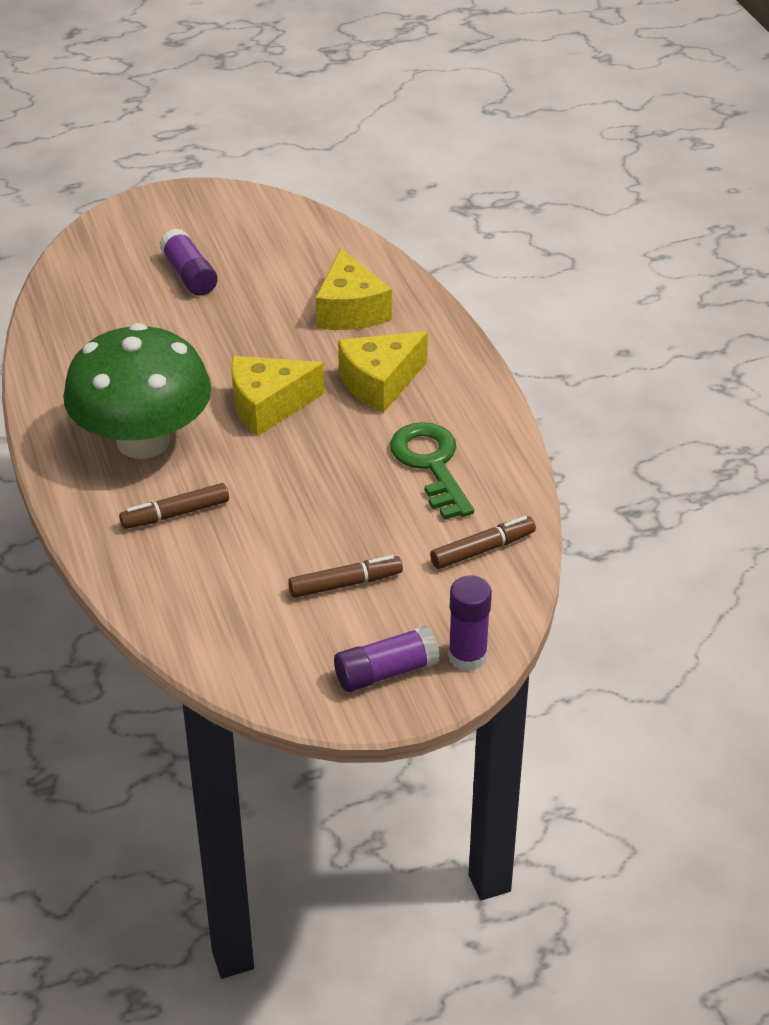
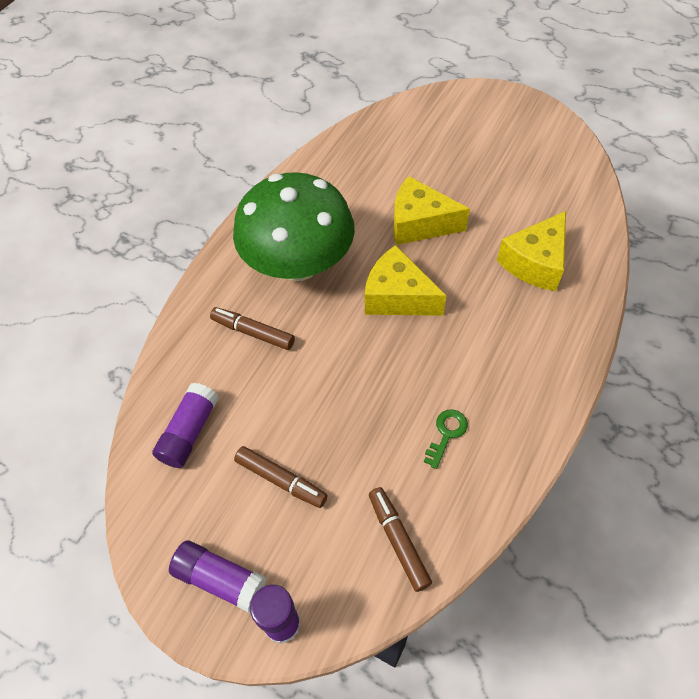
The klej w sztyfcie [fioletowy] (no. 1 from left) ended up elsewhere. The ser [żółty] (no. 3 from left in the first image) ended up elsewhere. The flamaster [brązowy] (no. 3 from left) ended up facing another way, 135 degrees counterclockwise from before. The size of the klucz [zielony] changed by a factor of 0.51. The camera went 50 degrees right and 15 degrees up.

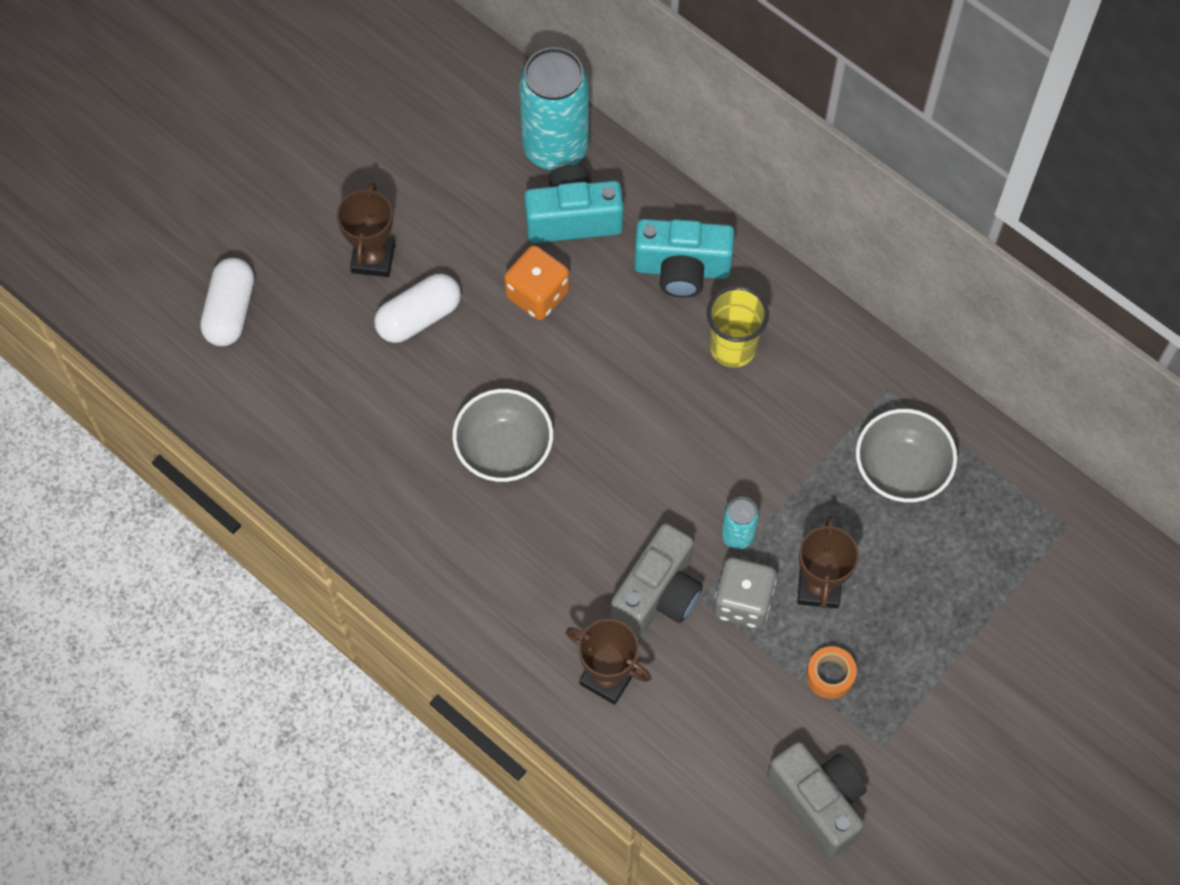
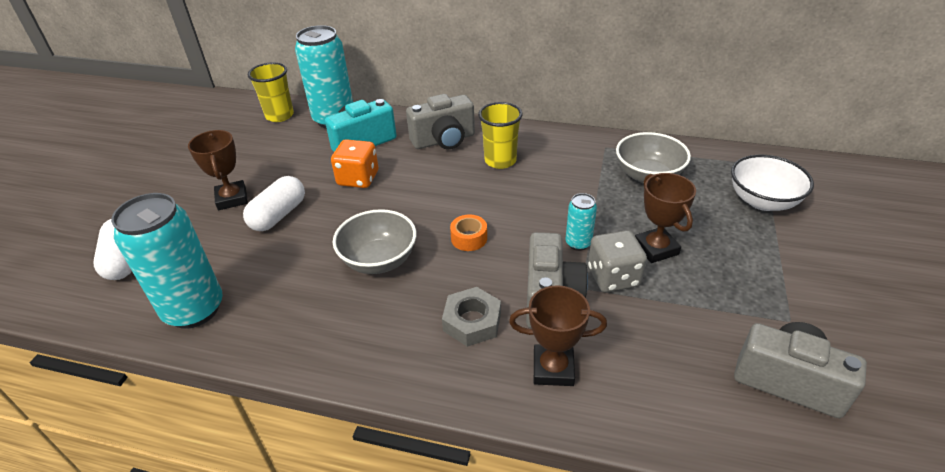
The second view gained the puszka [turkusowy] (no. 1 from left). The second view gained the szklanka [żółty] (no. 1 from left). The second view gained the nakrętka [szary]. The second view gained the miska [biały]. The taśma klejąca [pomarańczowy] ended up elsewhere. What was the aparat fotograficzny [turkusowy] (no. 2 from left) turned into the aparat fotograficzny [szary] (no. 1 from left). The camera went 25 degrees left and 25 degrees down.

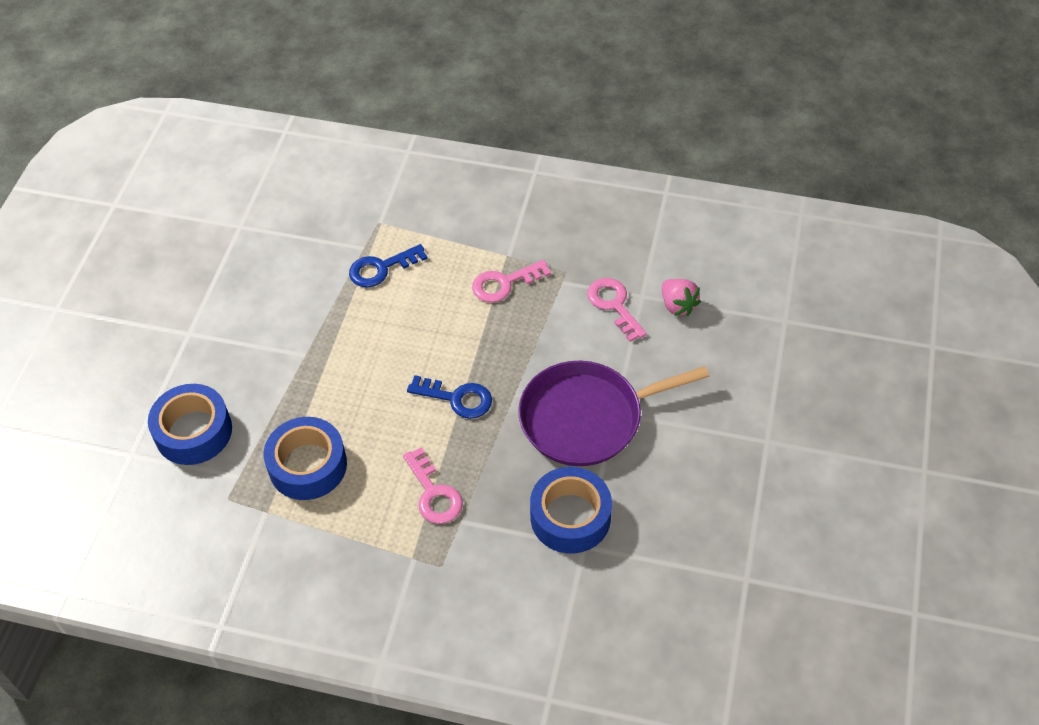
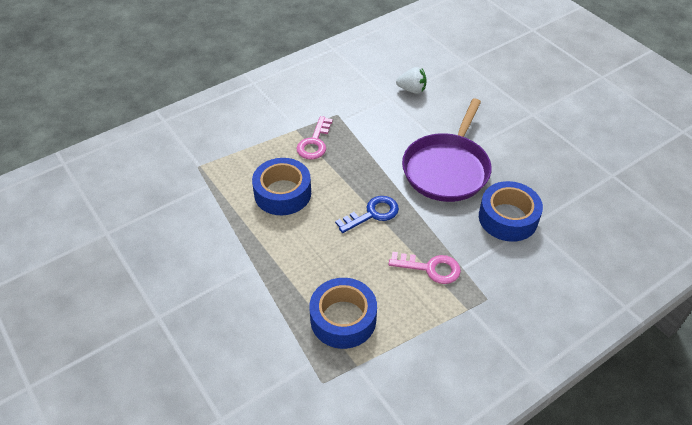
The second view lost the klucz [niebieski] (no. 1 from left). The second view lost the klucz [różowy] (no. 3 from left). The taśma klejąca [niebieski] (no. 1 from left) ended up elsewhere. What was the truskawka [różowy] turned into the truskawka [biały]. The camera went 50 degrees left and 5 degrees down.

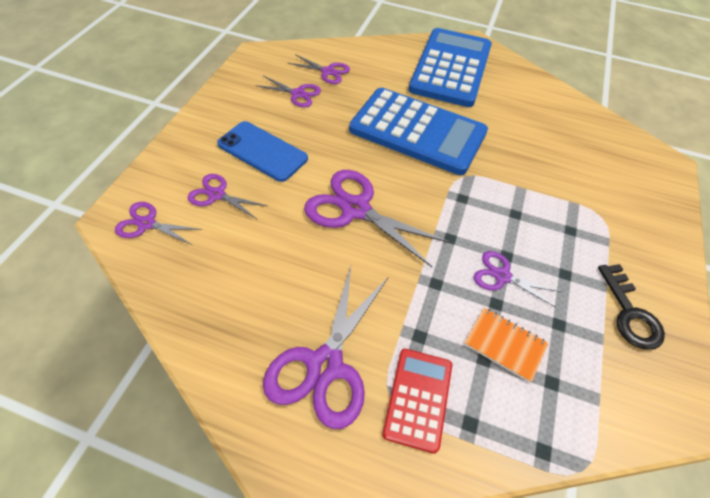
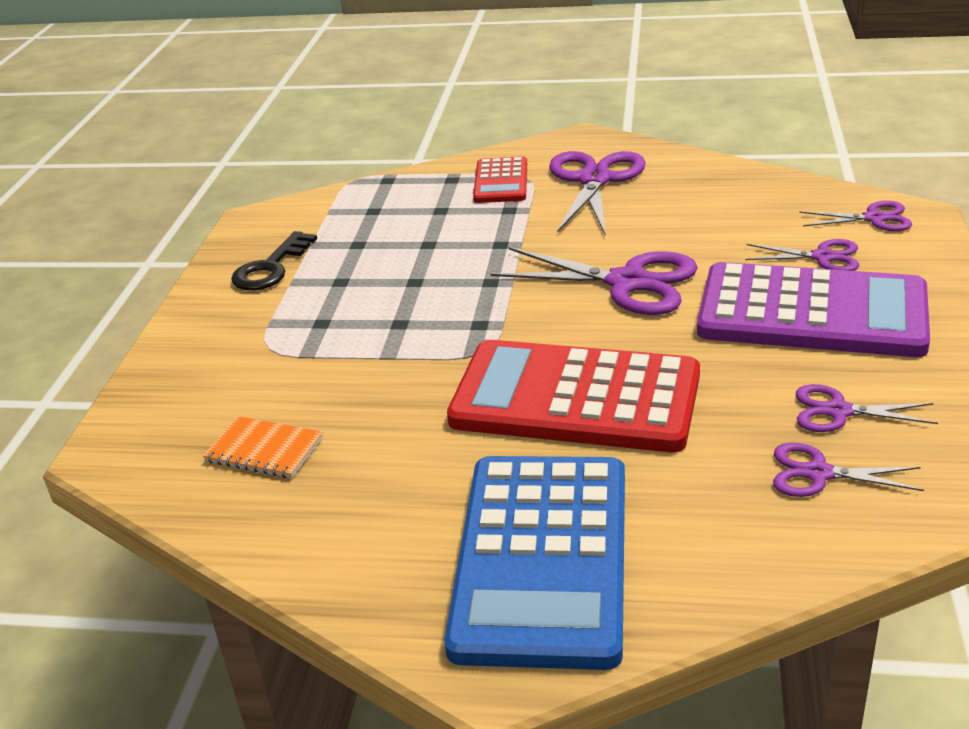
The second view lost the nożyczki [fioletowy] (no. 7 from left). The zeszyt [pomarańczowy] ended up elsewhere. Where the telefon [niebieski] stood, the kalkulator [fioletowy] came to stand. What was the kalkulator [niebieski] (no. 1 from left) turned into the kalkulator [czerwony] (no. 2 from left). The klucz [czarny] ended up facing another way, 135 degrees counterclockwise from before. The camera went 175 degrees right and 20 degrees down.

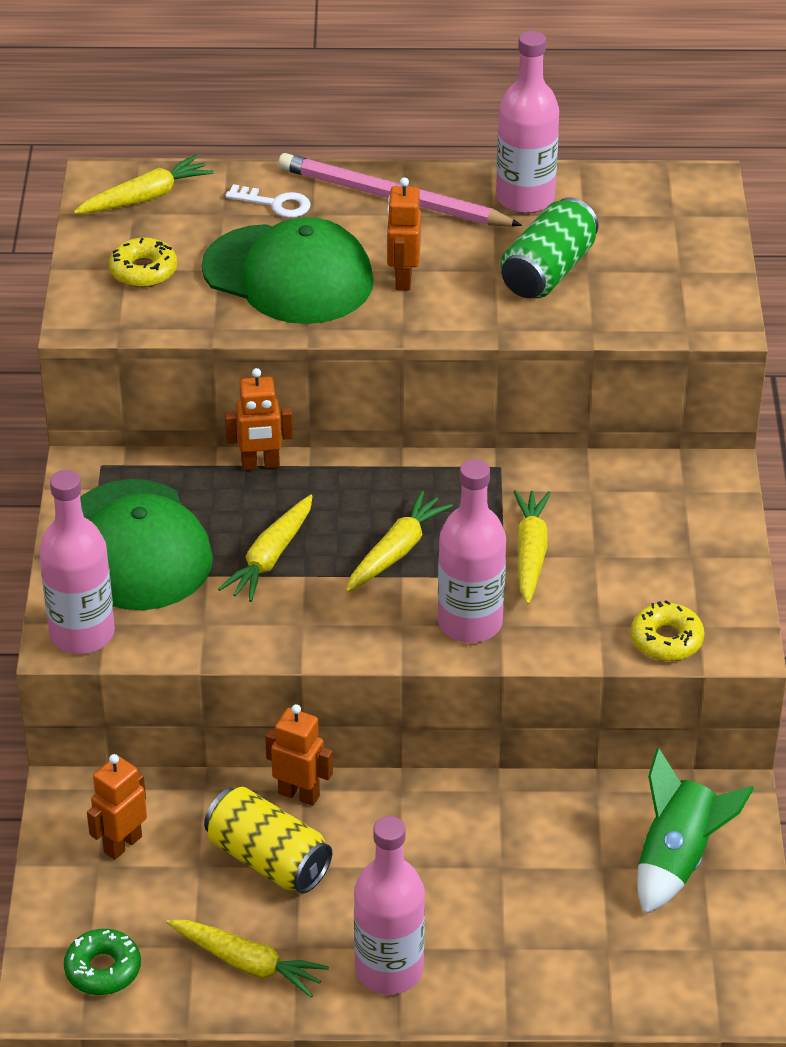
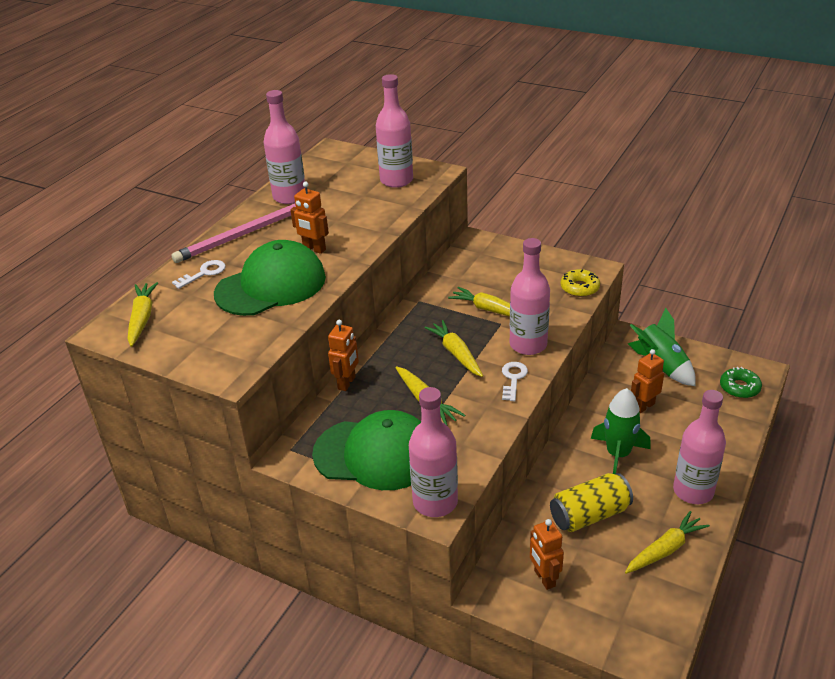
The second view lost the donut [żółty] (no. 1 from left). The second view lost the puszka [zielony]. The second view gained the butelka [różowy] (no. 2 from left). The second view gained the klucz [biały] (no. 2 from left). The second view gained the rakieta [zielony] (no. 1 from left). The donut [zielony] ended up elsewhere. The robot [pomarańczowy] (no. 3 from left in the first image) ended up elsewhere. The camera went 60 degrees left and 5 degrees down.

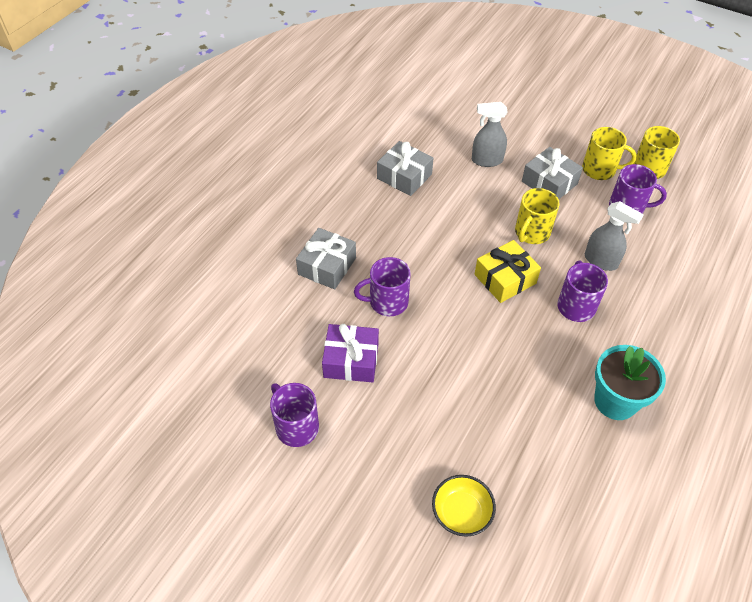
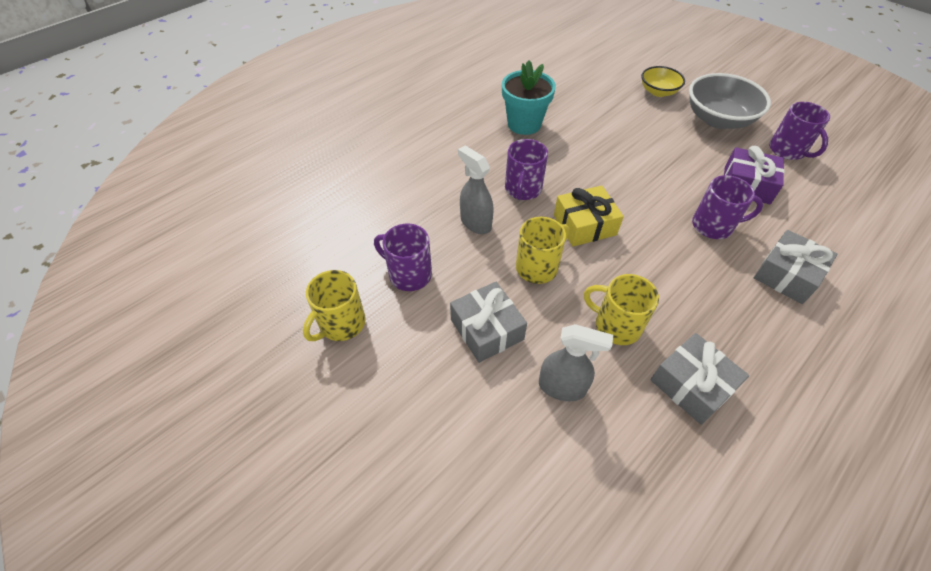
The second view gained the miska [szary]. The kubek [żółty] (no. 2 from left in the first image) ended up elsewhere. The camera went 165 degrees left and 0 degrees up.

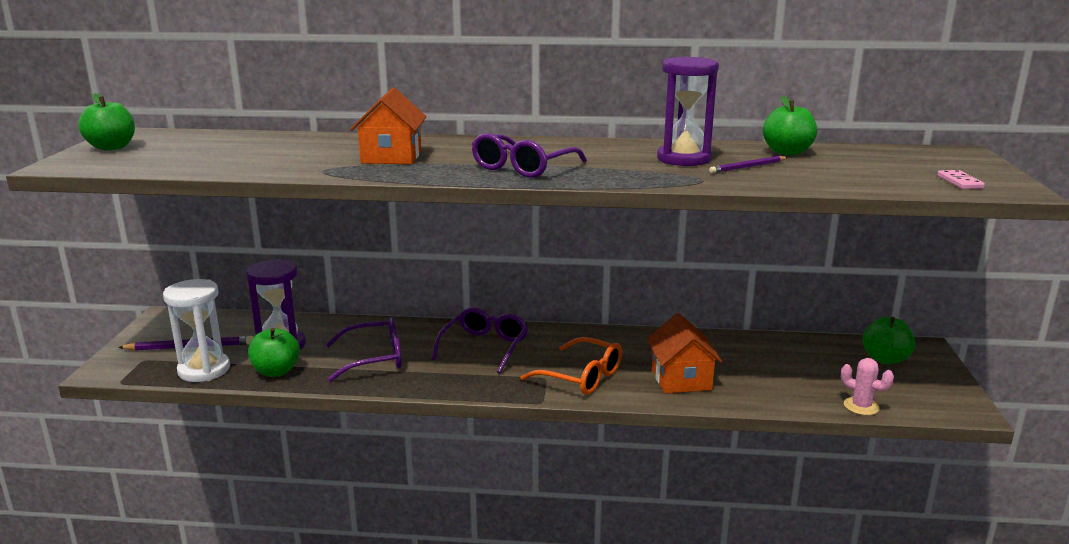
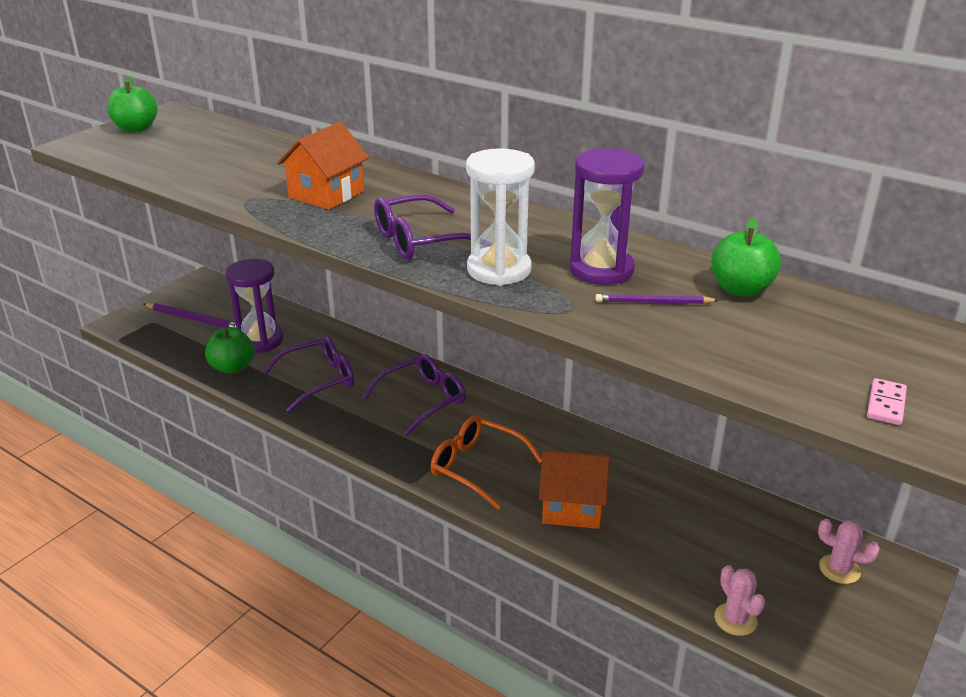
The klepsydra [biały] ended up elsewhere. Where the jabłko [zielony] (no. 4 from left) stood, the kaktus [różowy] (no. 2 from left) came to stand. The okulary [fioletowy] (no. 1 from left) ended up facing another way, 45 degrees counterclockwise from before. The okulary [pomarańczowy] ended up facing another way, 150 degrees clockwise from before. The domek [pomarańczowy] (no. 2 from left) ended up facing another way, 75 degrees clockwise from before. The camera went 30 degrees right and 10 degrees up.

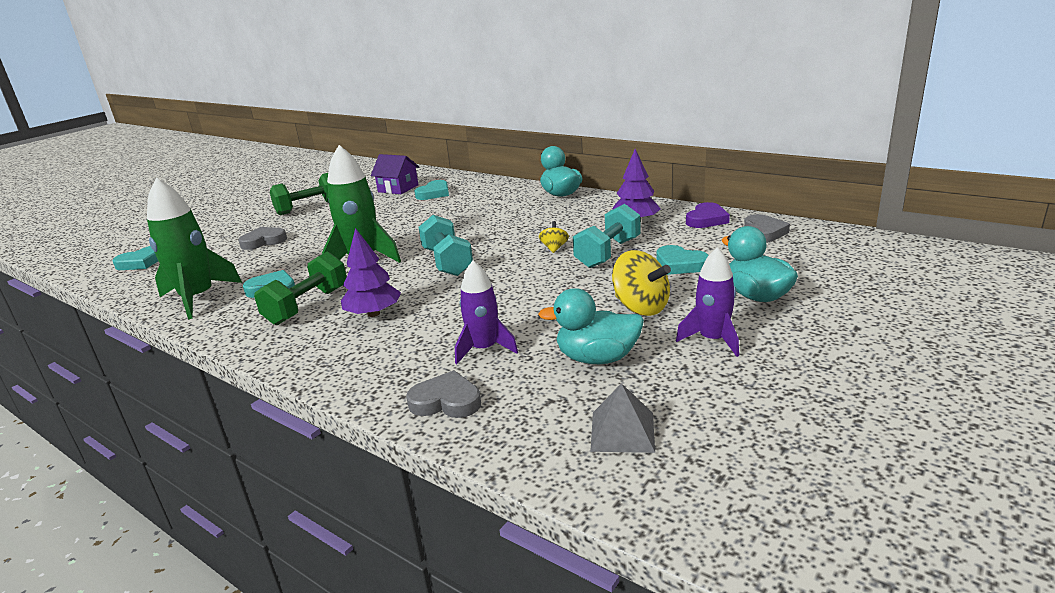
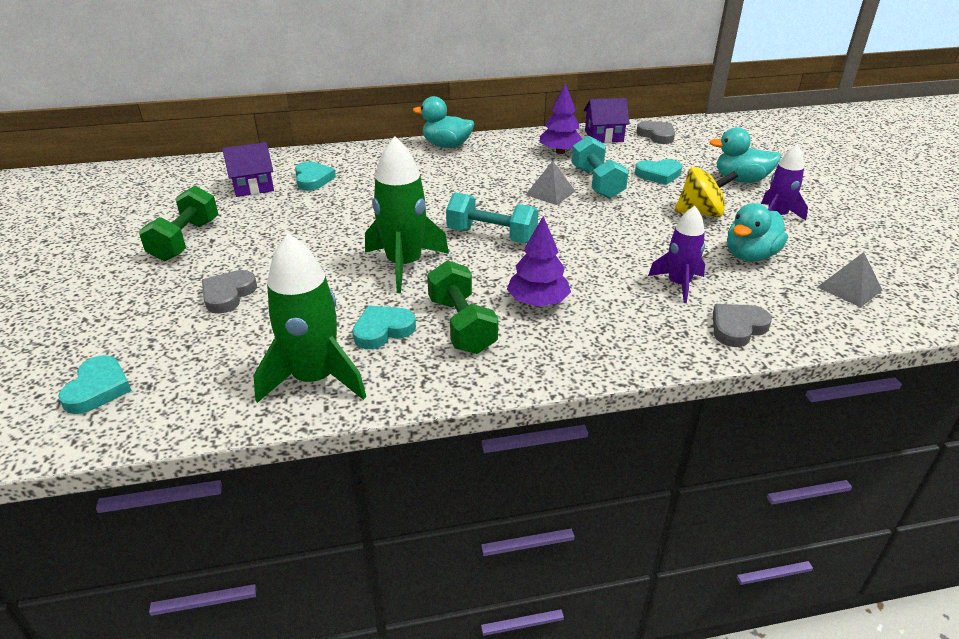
Where the bączek [żółty] (no. 1 from left) stood, the piramida [szary] (no. 1 from left) came to stand. Where the serce [fioletowy] stood, the domek [fioletowy] (no. 2 from left) came to stand. The camera went 50 degrees left and 10 degrees up.

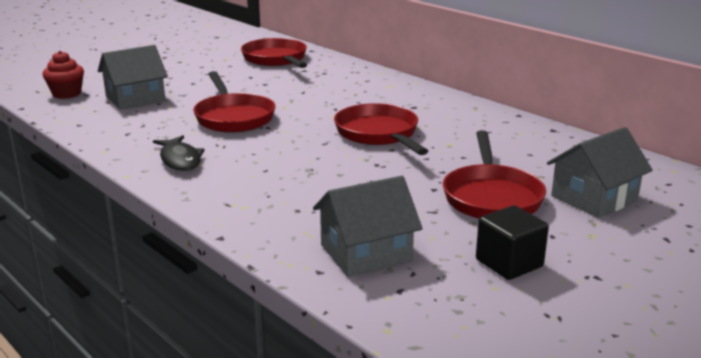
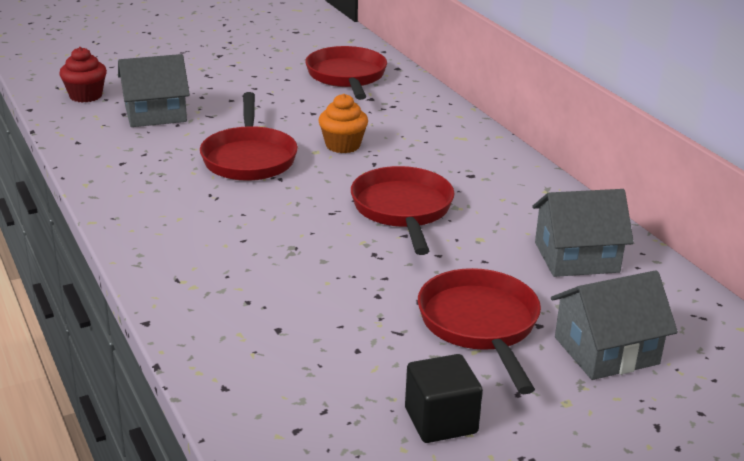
The second view lost the ryba [czarny]. The second view gained the muffinka [pomarańczowy]. The domek [szary] (no. 2 from left) ended up elsewhere. The patelnia [czerwony] (no. 4 from left) ended up facing another way, 150 degrees clockwise from before. The camera went 15 degrees right and 5 degrees up.

